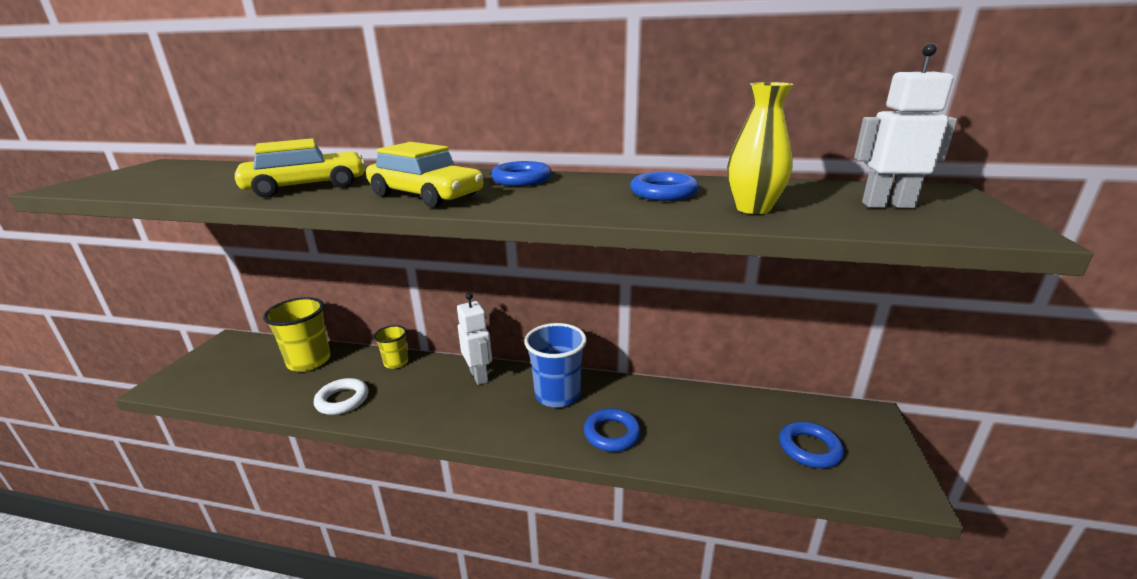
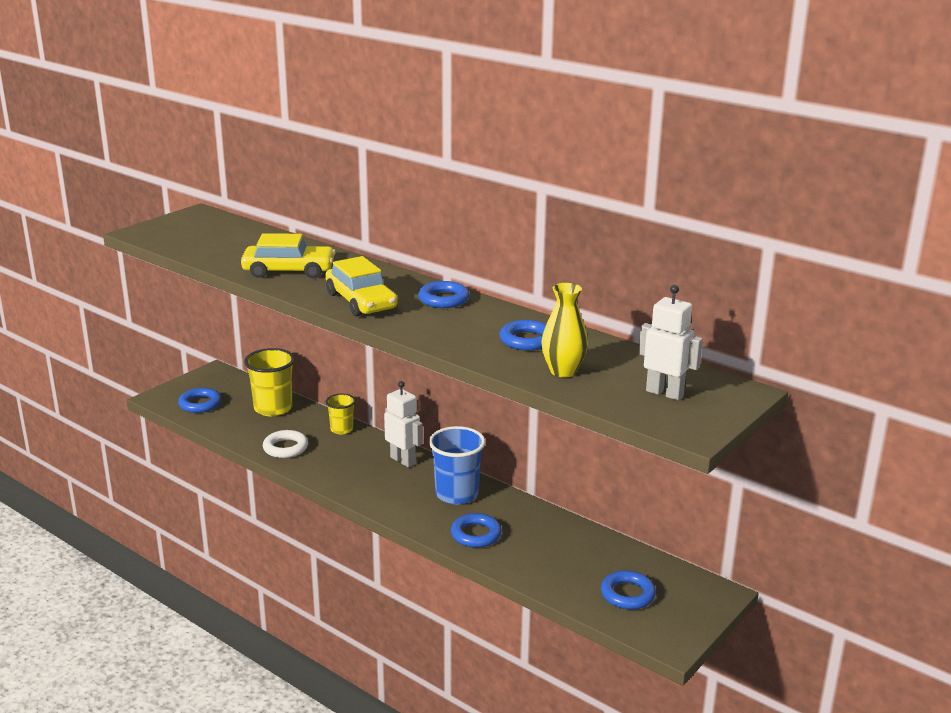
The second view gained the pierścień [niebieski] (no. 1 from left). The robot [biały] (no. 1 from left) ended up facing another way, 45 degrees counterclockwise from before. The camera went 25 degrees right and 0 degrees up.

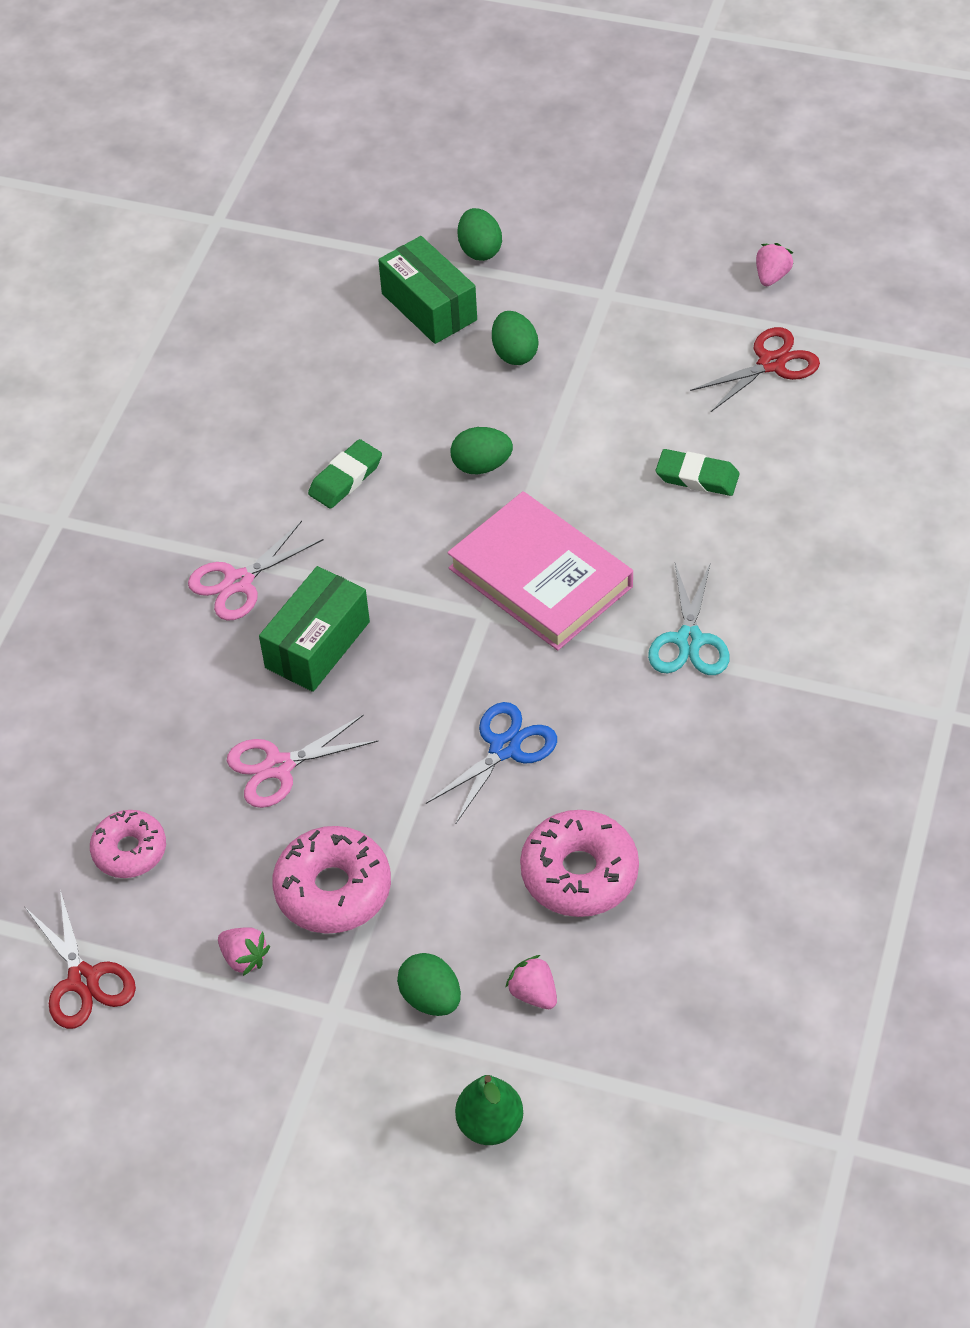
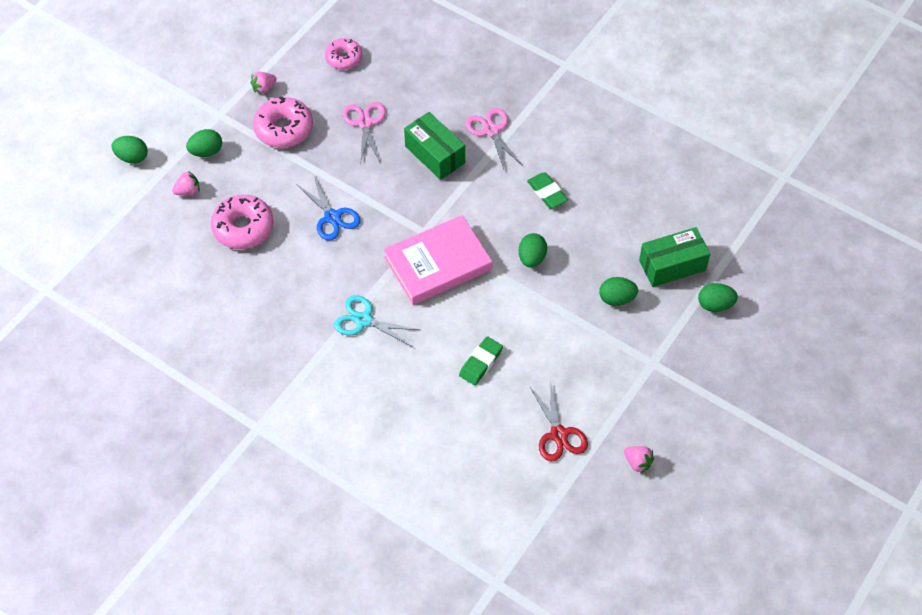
The second view lost the nożyczki [czerwony] (no. 1 from left). Where the gruszka [zielony] stood, the jajko [zielony] (no. 1 from left) came to stand. The camera went 105 degrees right and 5 degrees up.

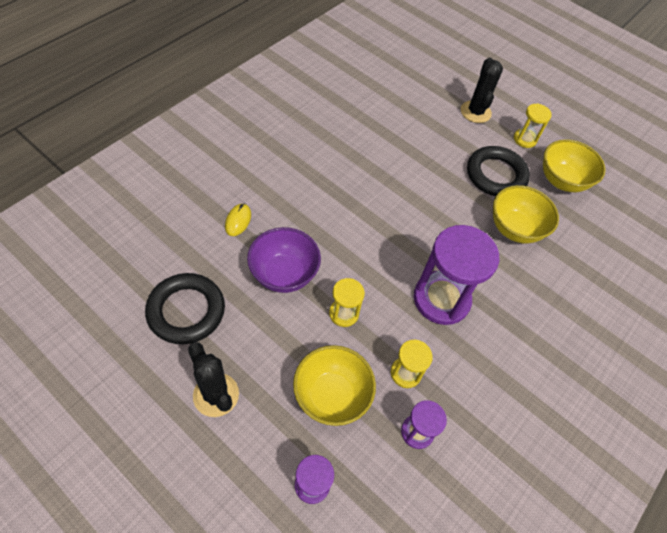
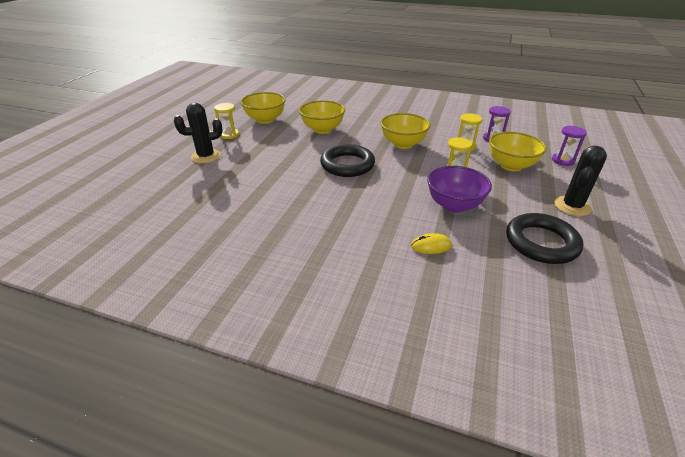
The pierścień [czarny] (no. 2 from left in the first image) ended up elsewhere. Where the klepsydra [fioletowy] (no. 3 from left) stood, the miska [żółty] (no. 3 from left) came to stand. The camera went 105 degrees left and 20 degrees down.

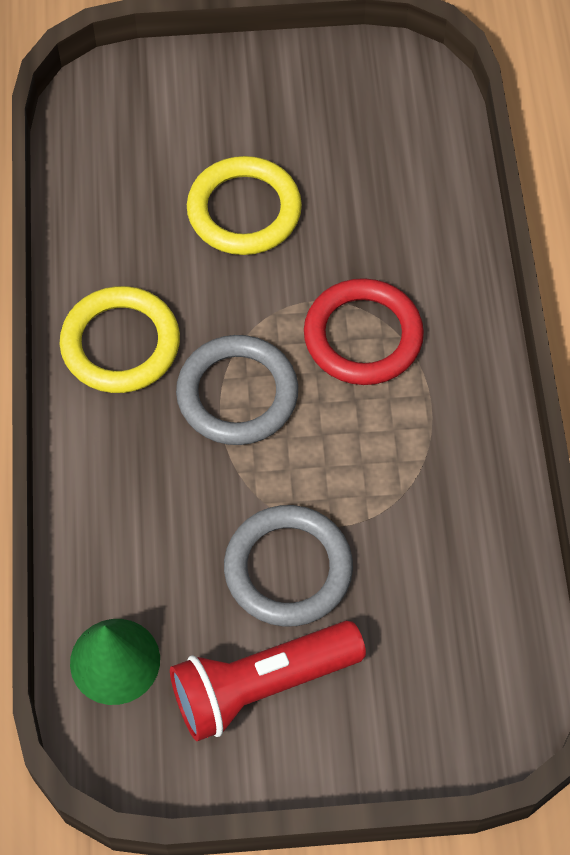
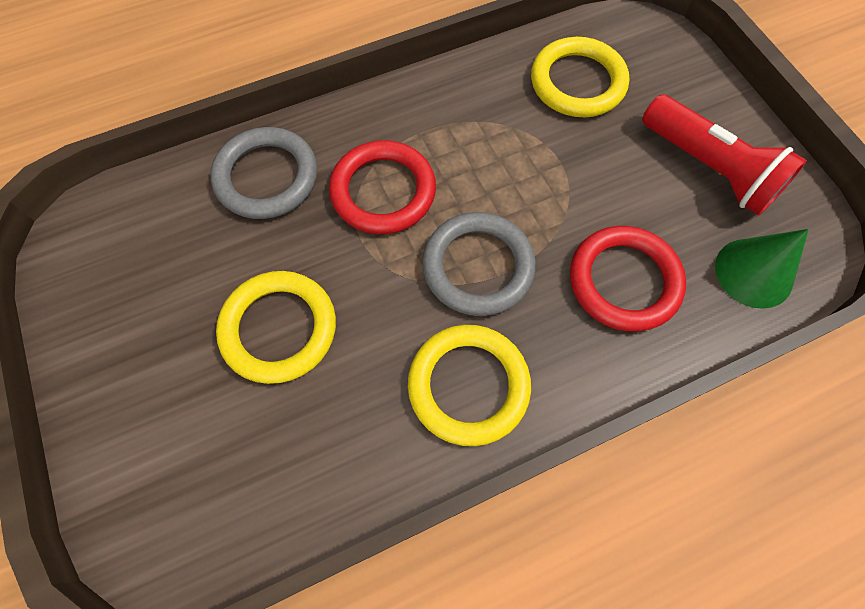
The second view gained the pierścień [żółty] (no. 3 from left). The second view gained the pierścień [czerwony] (no. 2 from left). The pierścień [szary] (no. 2 from left in the first image) ended up elsewhere. The camera went 110 degrees left and 5 degrees up.

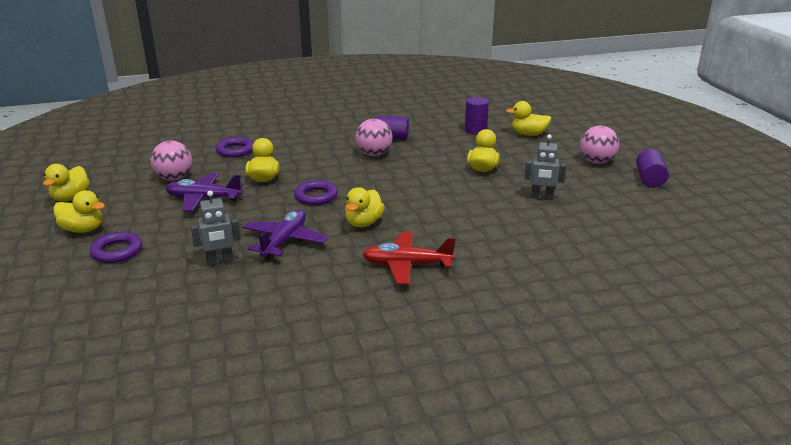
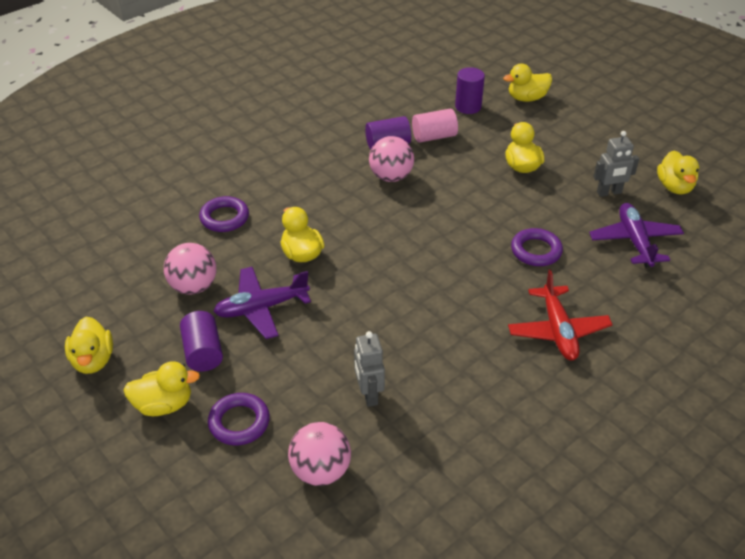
The second view gained the walec [różowy]. The samolot [fioletowy] (no. 2 from left) ended up elsewhere. The pierścień [fioletowy] (no. 3 from left) ended up elsewhere. The kaczka [żółty] (no. 4 from left in the first image) ended up elsewhere. The piłka [różowy] (no. 3 from left in the first image) ended up elsewhere. The walec [fioletowy] (no. 3 from left in the first image) ended up elsewhere. The robot [szary] (no. 1 from left) ended up facing another way, 120 degrees clockwise from before. The samolot [czerwony] ended up facing another way, 75 degrees counterclockwise from before. The camera went 25 degrees left and 15 degrees up.

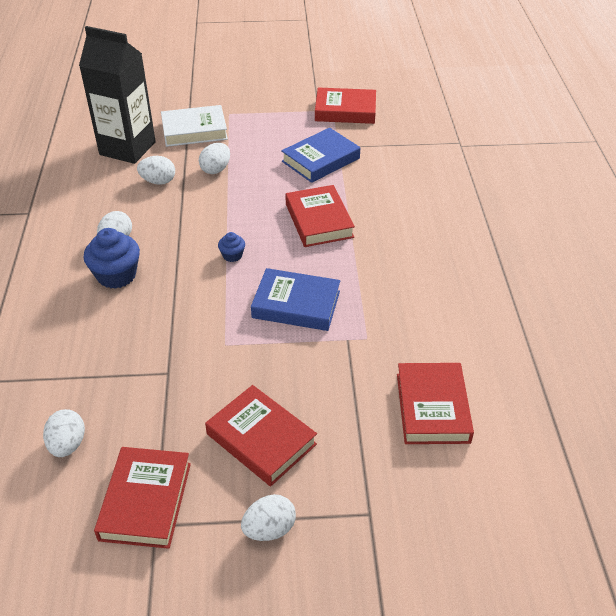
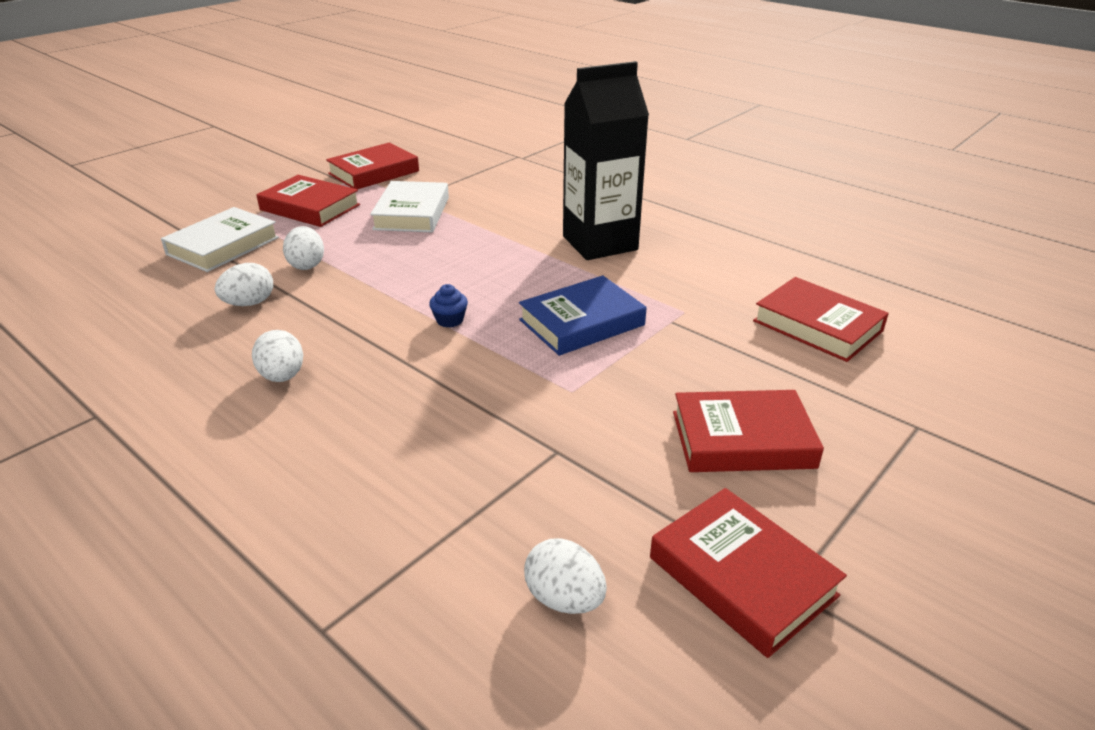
The second view lost the muffinka [niebieski] (no. 1 from left). The second view lost the jajko [biały] (no. 5 from left). The karton mleka [czarny] ended up elsewhere. The książka [czerwony] (no. 3 from left in the first image) ended up elsewhere. What was the książka [niebieski] (no. 2 from left) turned into the książka [biały] (no. 2 from left). The camera went 45 degrees left and 10 degrees down.

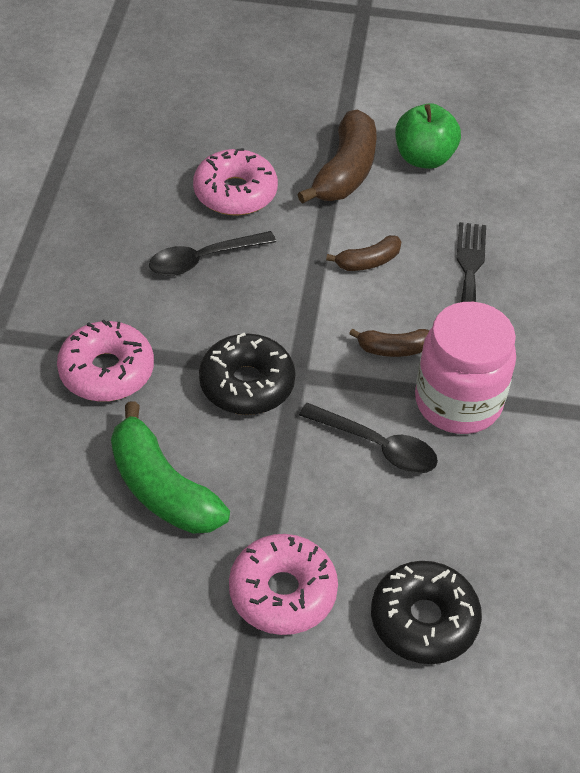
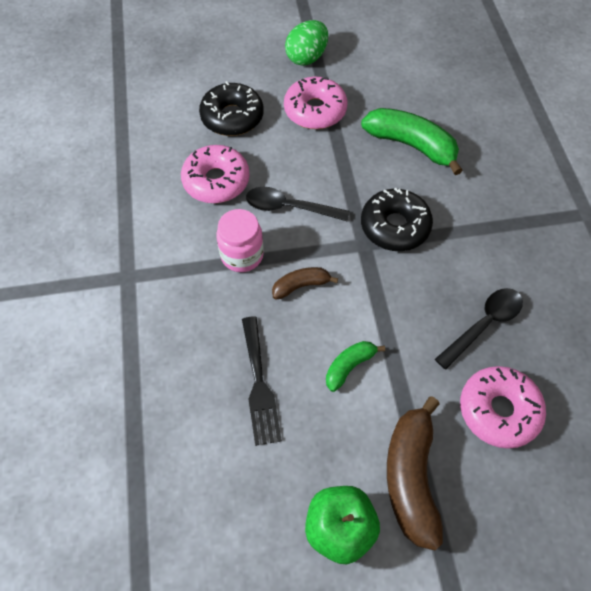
The second view gained the jajko [zielony]. The donut [różowy] (no. 1 from left) ended up elsewhere. What was the banan [brązowy] (no. 2 from left) turned into the banan [zielony] (no. 1 from left). The size of the słoik [różowy] changed by a factor of 0.65. The camera went 165 degrees right and 10 degrees up.

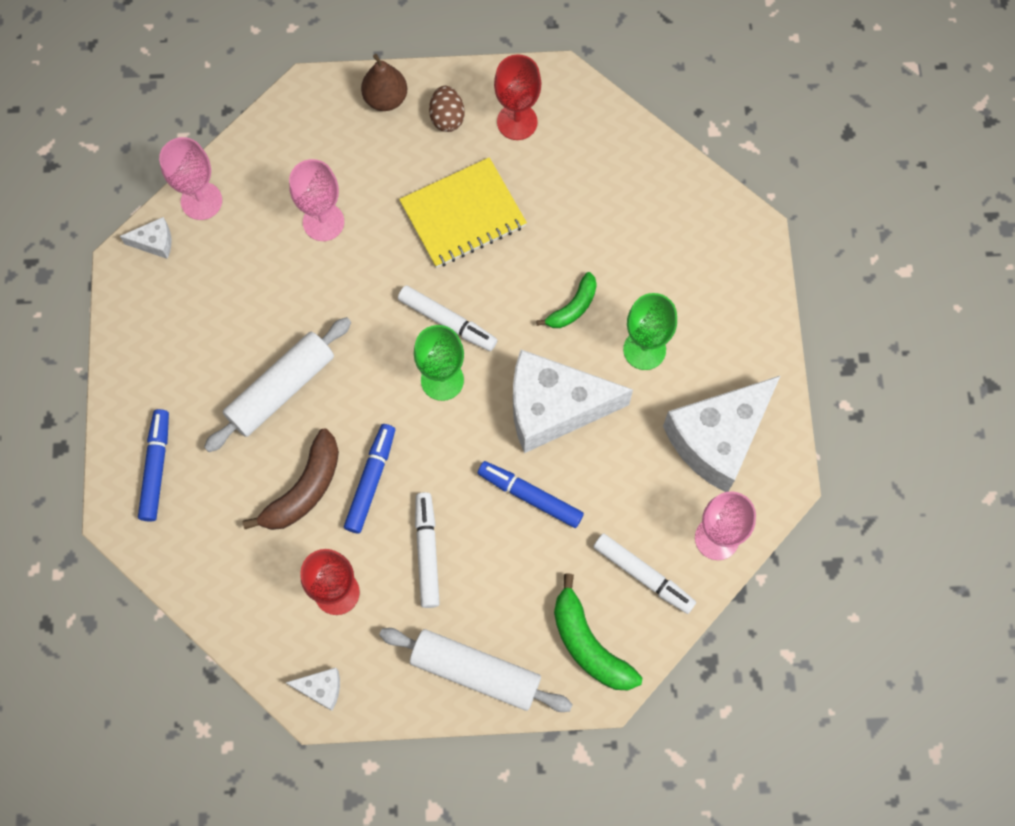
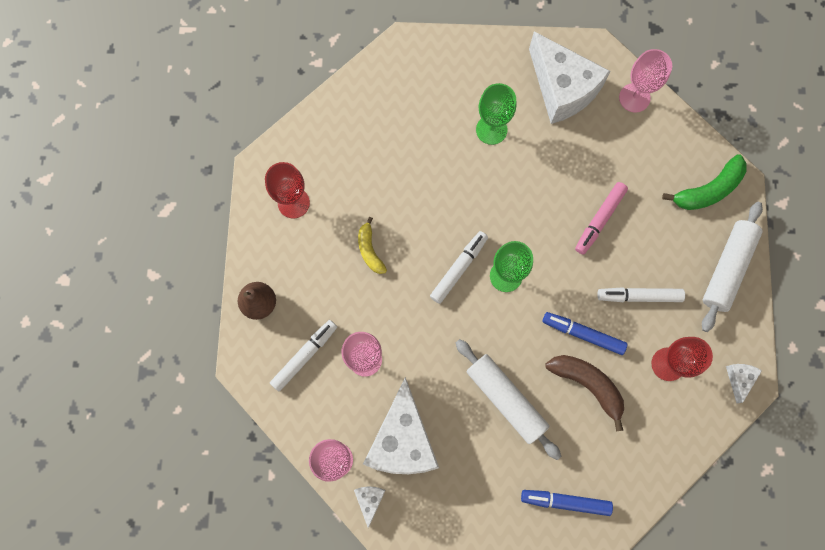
The second view lost the jajko [brązowy]. The second view lost the banan [zielony] (no. 1 from left). The ser [biały] (no. 3 from left in the first image) ended up elsewhere. The flamaster [biały] (no. 3 from left in the first image) ended up elsewhere. Where the zeszyt [żółty] stood, the banan [żółty] came to stand. What was the flamaster [niebieski] (no. 3 from left) turned into the flamaster [różowy]. The camera went 85 degrees left and 5 degrees up.

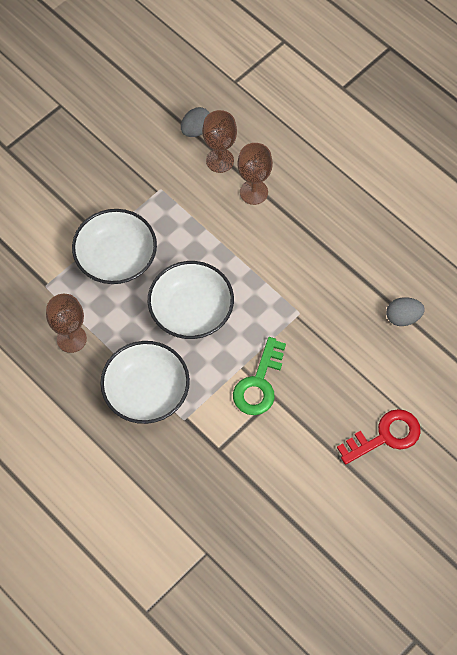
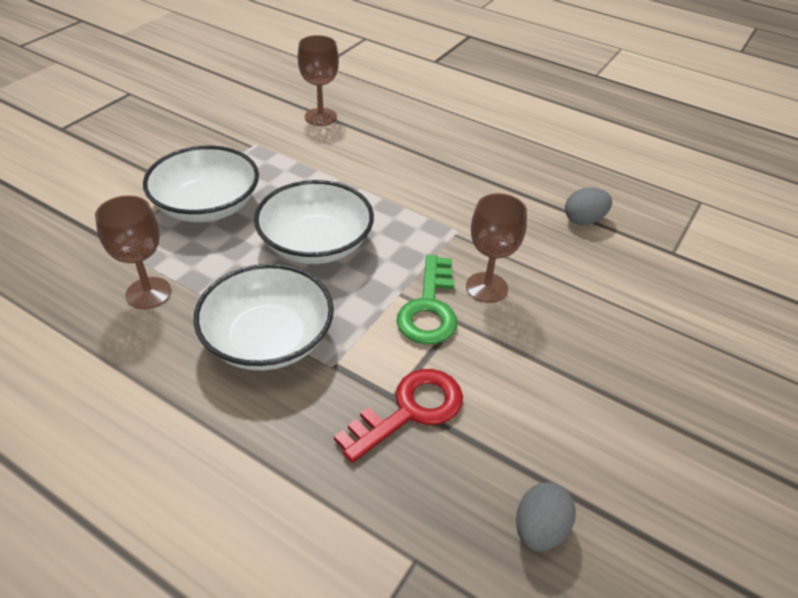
The jajko [szary] (no. 1 from left) ended up elsewhere. The kielich [brązowy] (no. 3 from left) ended up elsewhere. The klucz [czerwony] ended up elsewhere. The camera went 15 degrees left and 20 degrees down.

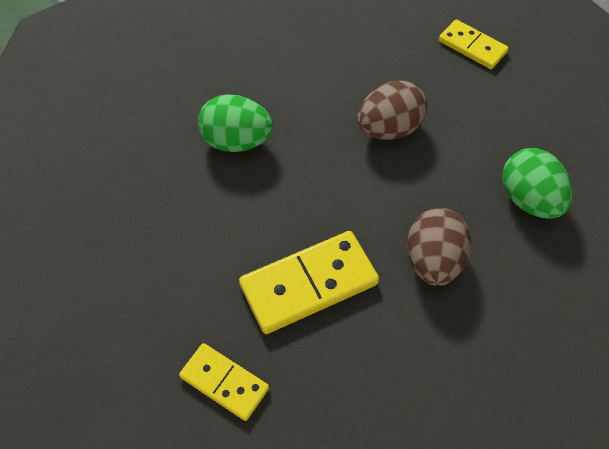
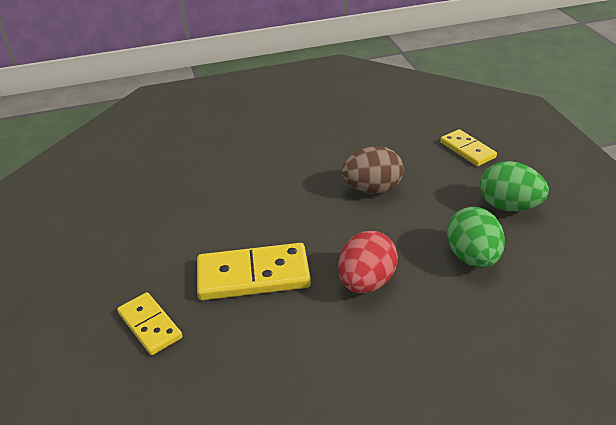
The jajko [zielony] (no. 1 from left in the first image) ended up elsewhere. What was the jajko [brązowy] (no. 2 from left) turned into the jajko [czerwony]. The camera went 20 degrees right and 20 degrees down.

